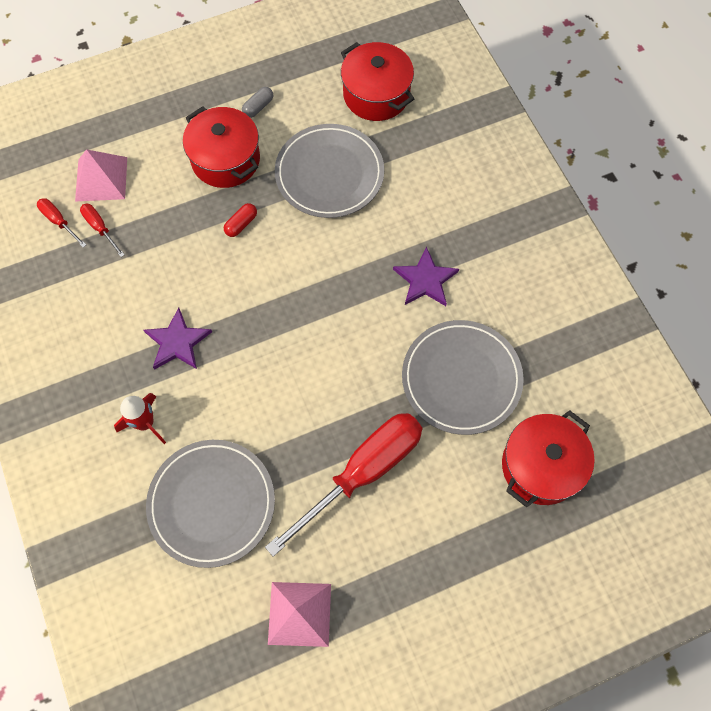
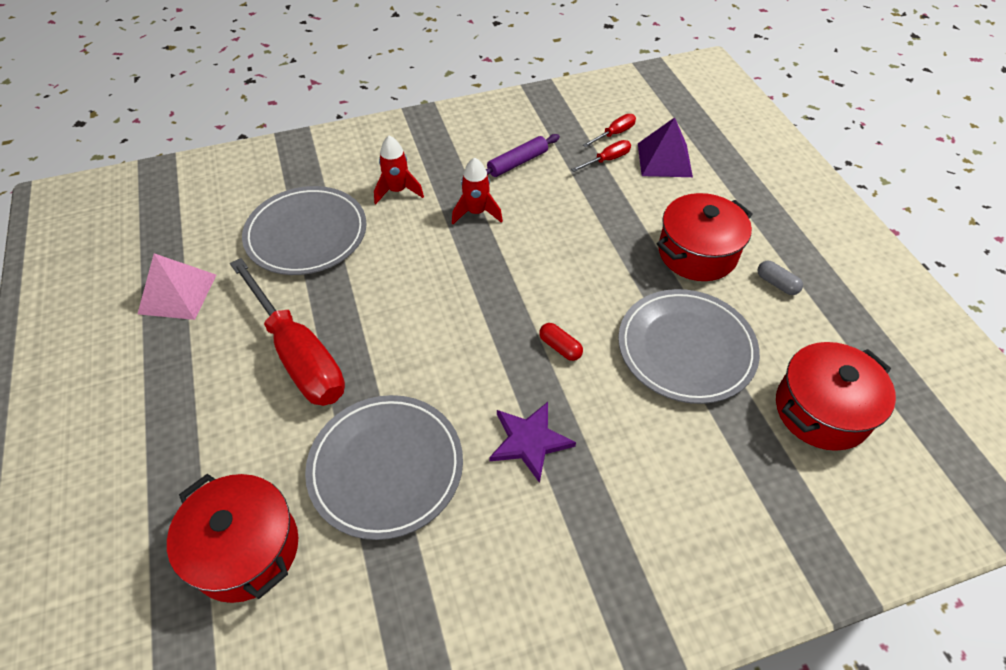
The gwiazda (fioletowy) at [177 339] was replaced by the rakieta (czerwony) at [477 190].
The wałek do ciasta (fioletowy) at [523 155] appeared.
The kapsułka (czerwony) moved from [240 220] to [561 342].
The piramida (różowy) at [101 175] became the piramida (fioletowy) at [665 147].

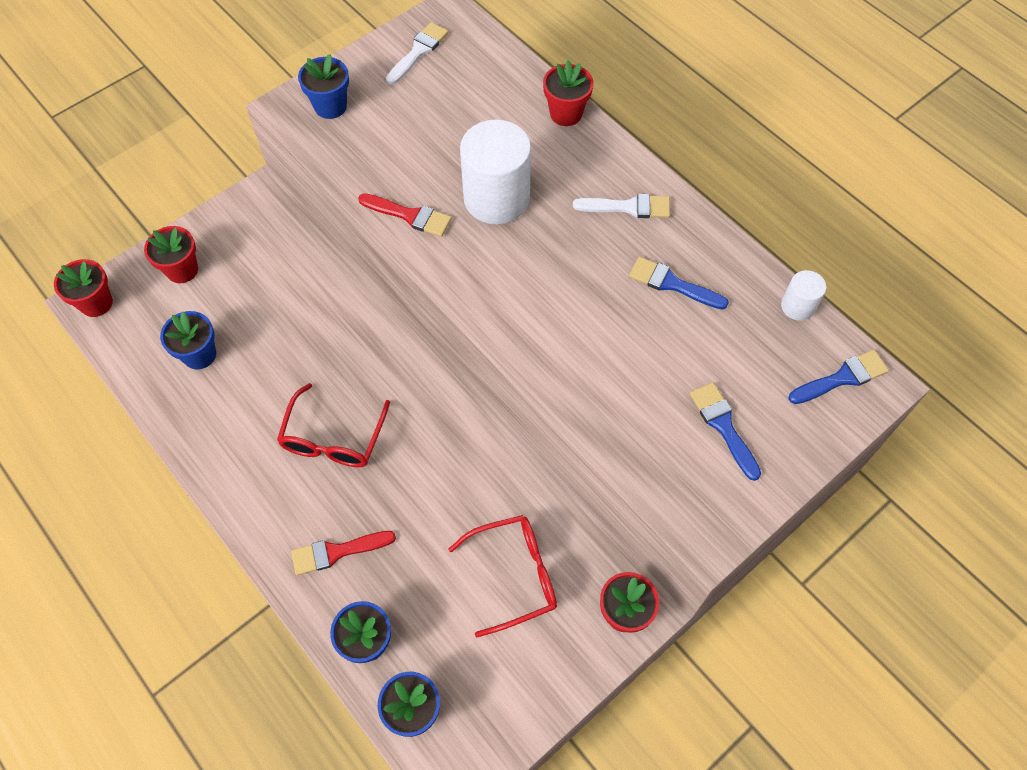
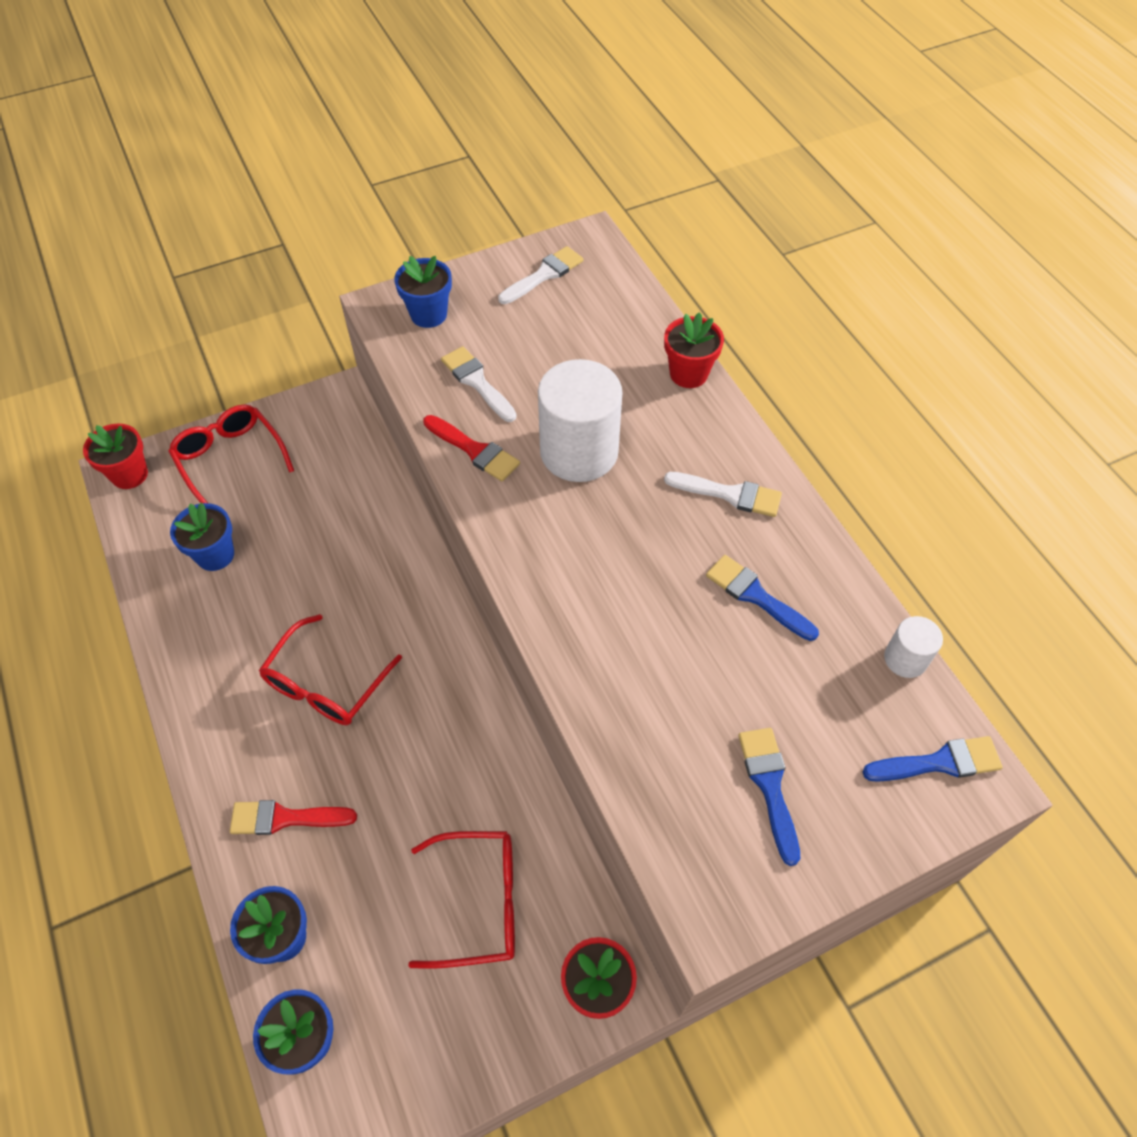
The doniczka (czerwony) at [171 254] was replaced by the okulary (czerwony) at [231 453].
The pędzel (biały) at [479 384] appeared.

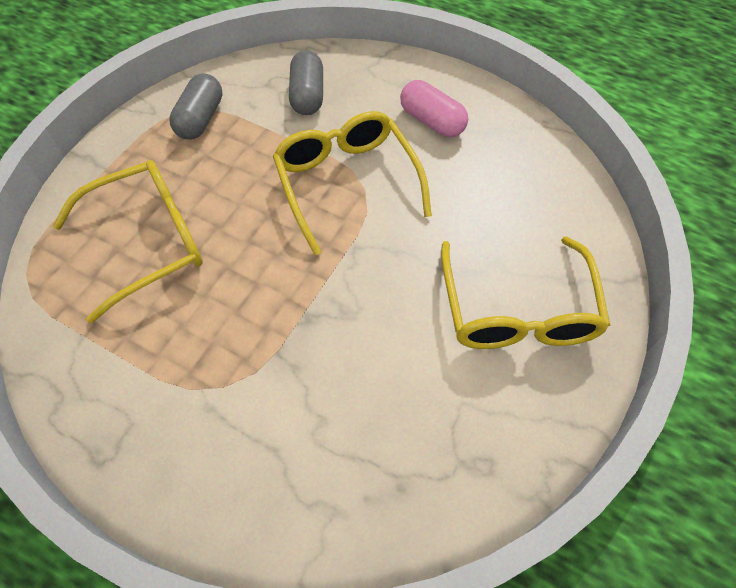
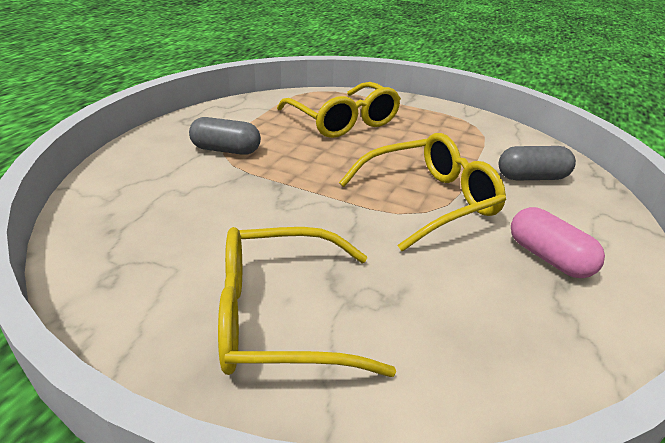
The kapsułka (szary) moved from [195 106] to [225 136].
The kapsułka (różowy) at [434 108] turned 75 degrees counterclockwise.

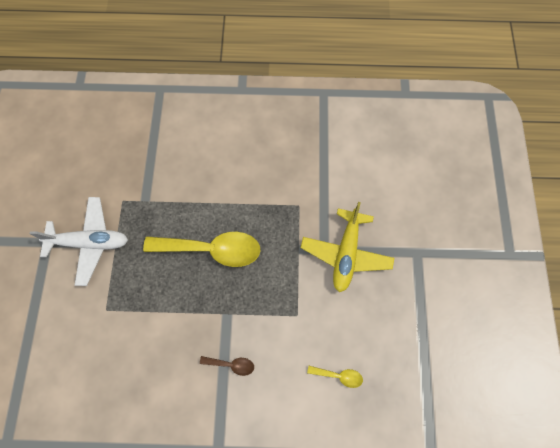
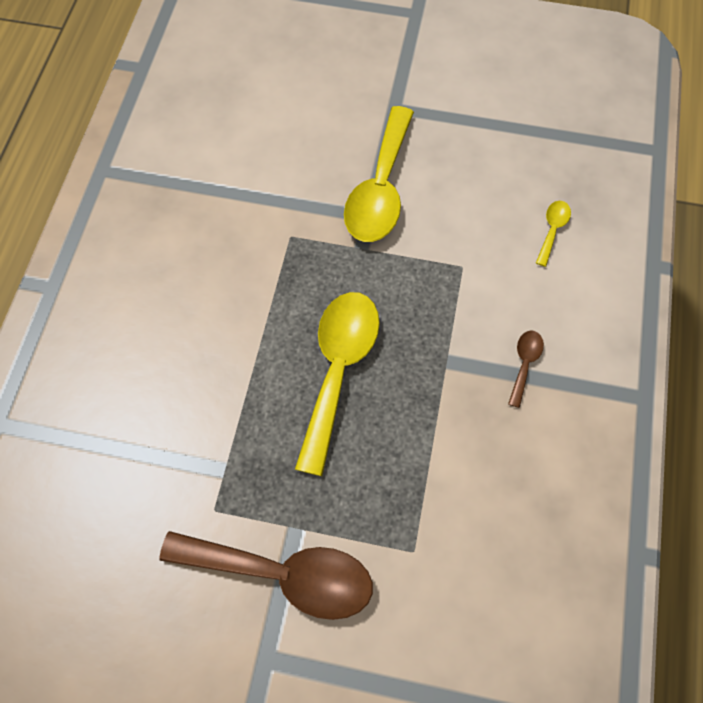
The samolot (biały) at [79 241] was replaced by the łyżka (brązowy) at [266 575].
The samolot (żółty) at [347 247] was replaced by the łyżka (żółty) at [379 174].

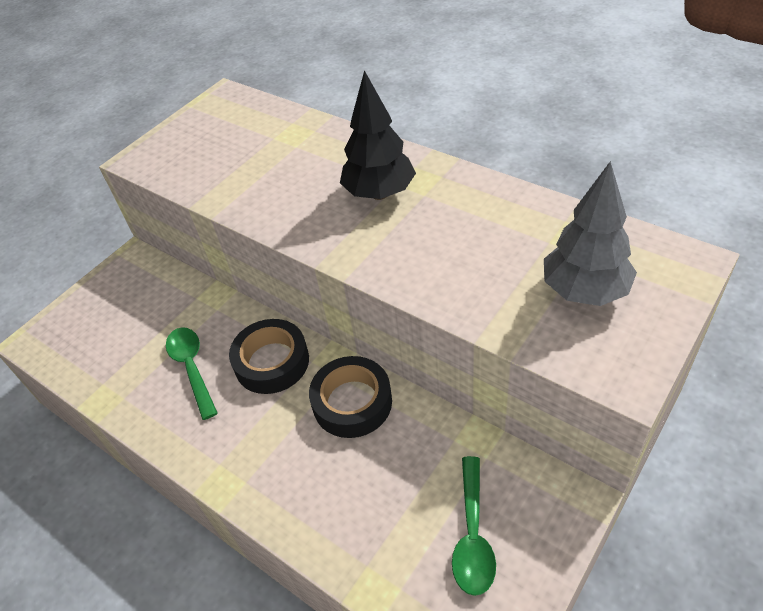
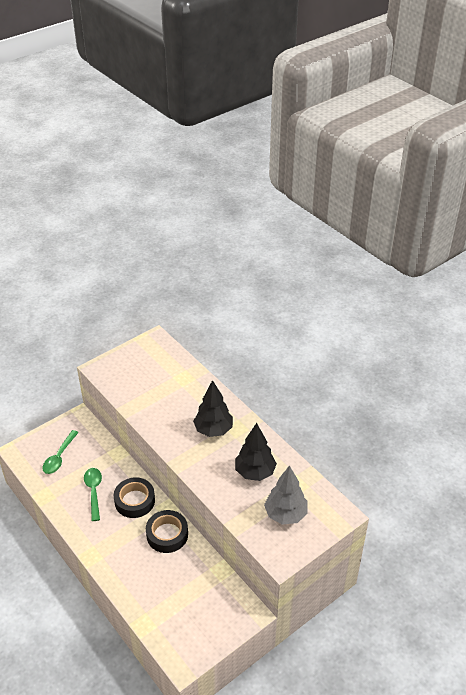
The łyżka (zielony) moved from [474 526] to [60 452].
The drzewko (czarny) at [256 452] appeared.

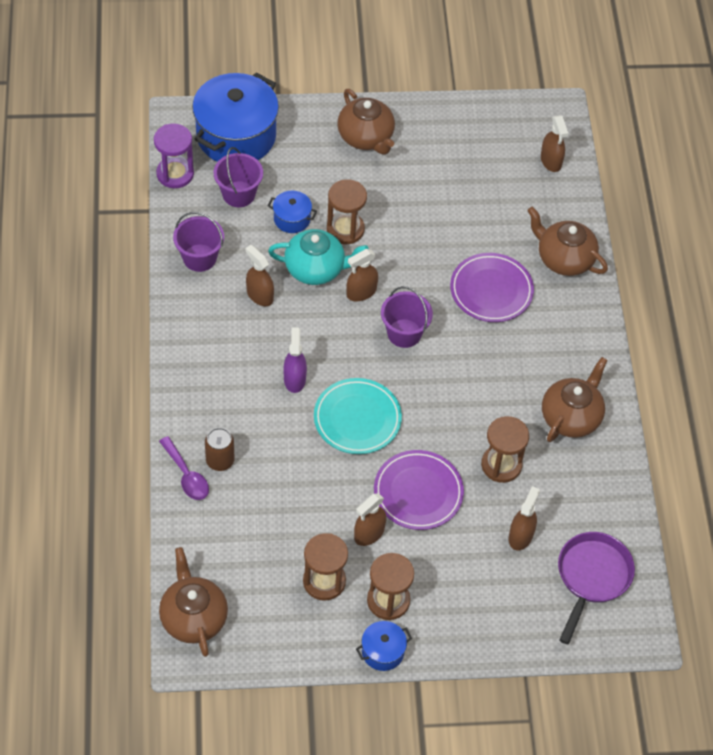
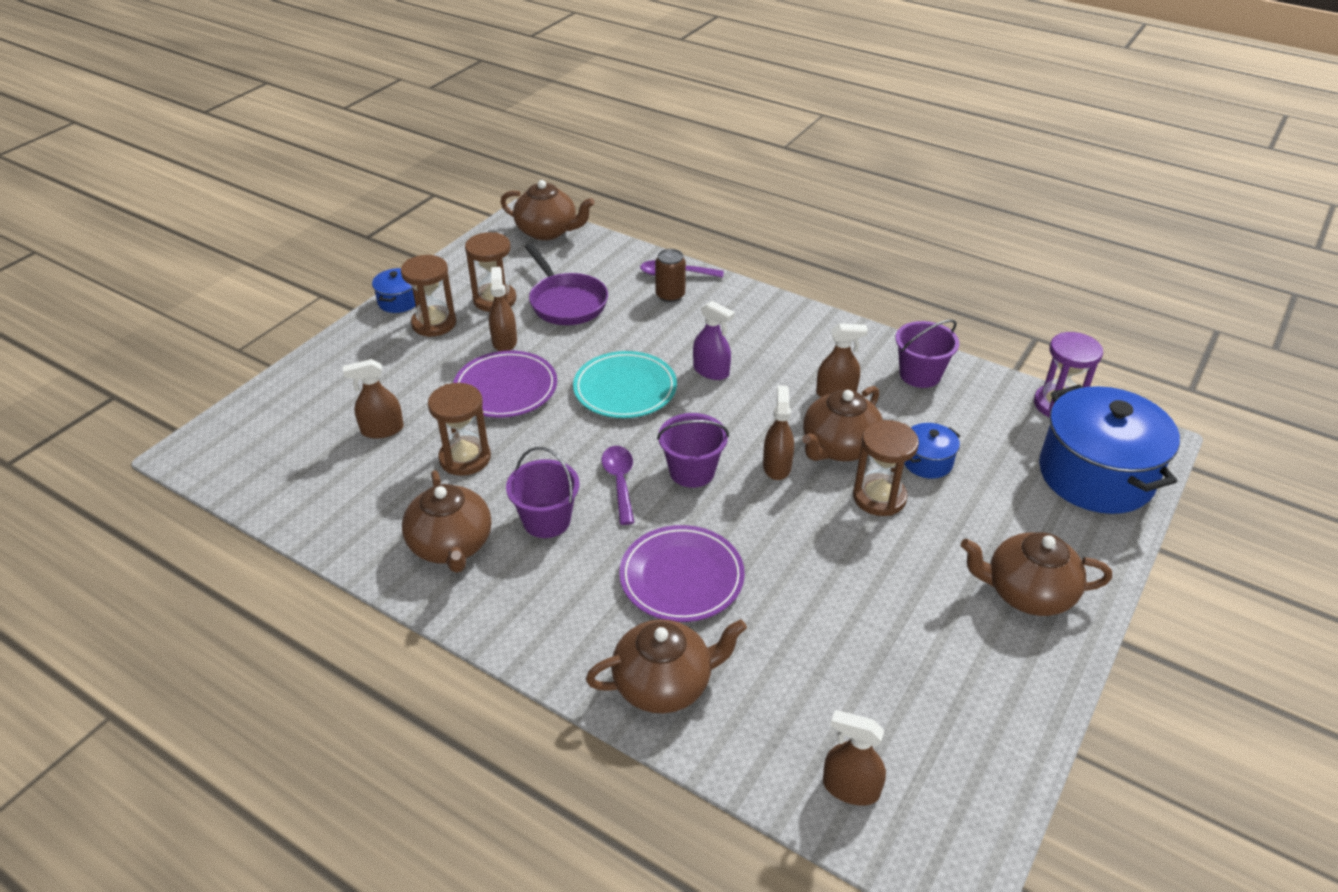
The spryskiwacz (brązowy) at [524 518] turned 105 degrees clockwise.
The wiadro (fioletowy) moved from [238 177] to [543 492].
The patelnia (fioletowy) moved from [596 588] to [566 284].
The łyżka (fioletowy) at [618 485] appeared.
The imbryk (turkusowy) at [318 257] became the imbryk (brązowy) at [842 423].

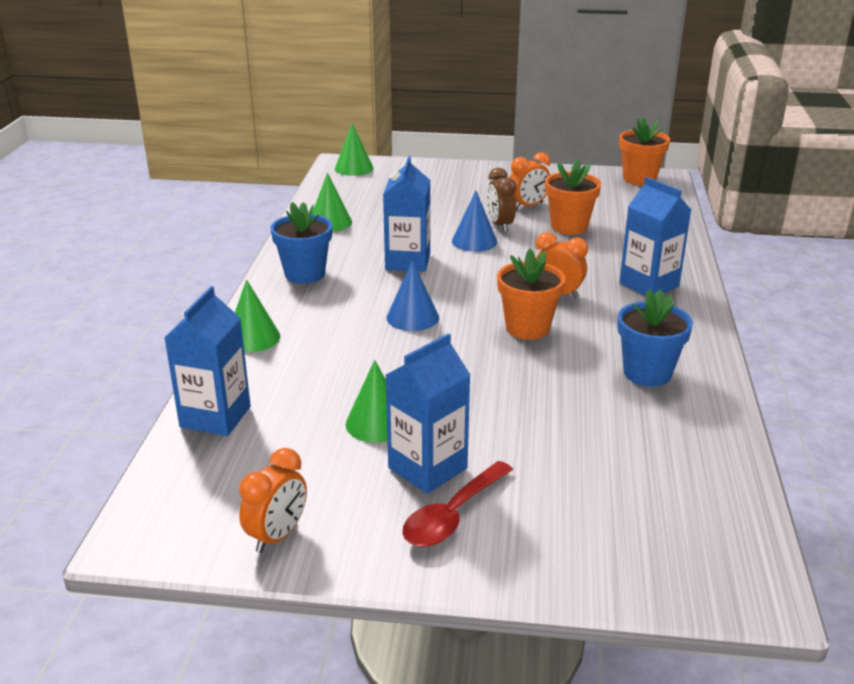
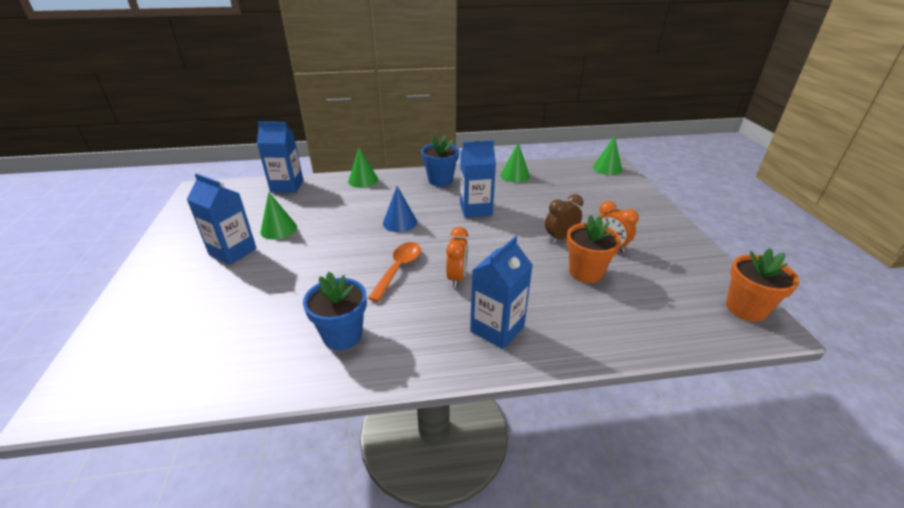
The doniczka (pomarańczowy) at [531 294] was replaced by the łyżka (pomarańczowy) at [394 272].
The budzik (pomarańczowy) at [273 500] disappeared.
The łyżka (czerwony) at [457 504] disappeared.
The stożek (niebieski) at [474 221] disappeared.

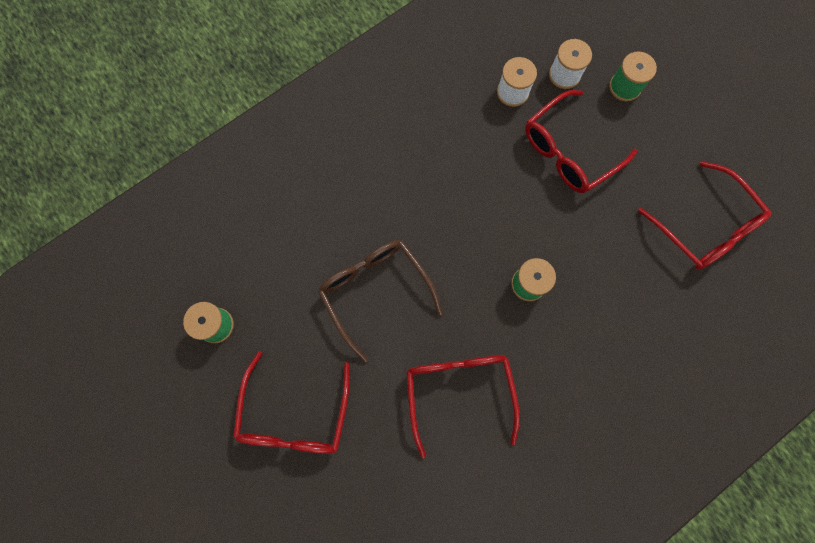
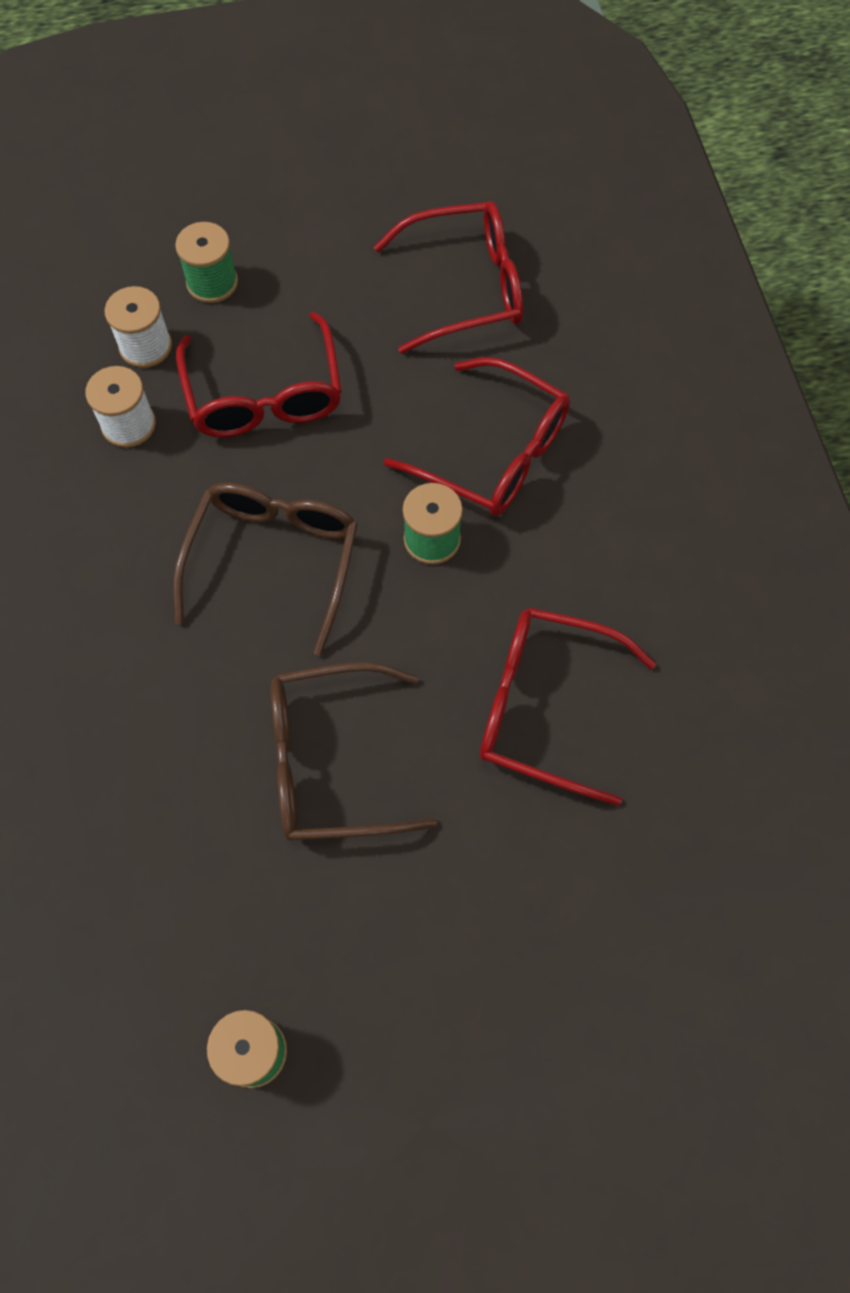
The okulary (brązowy) at [265 569] appeared.
The okulary (czerwony) moved from [291 402] to [477 436].

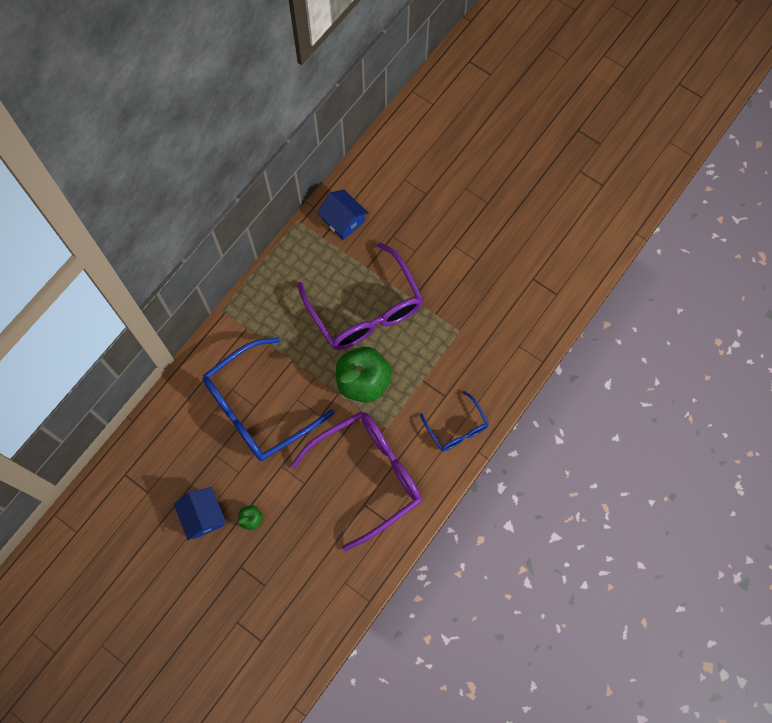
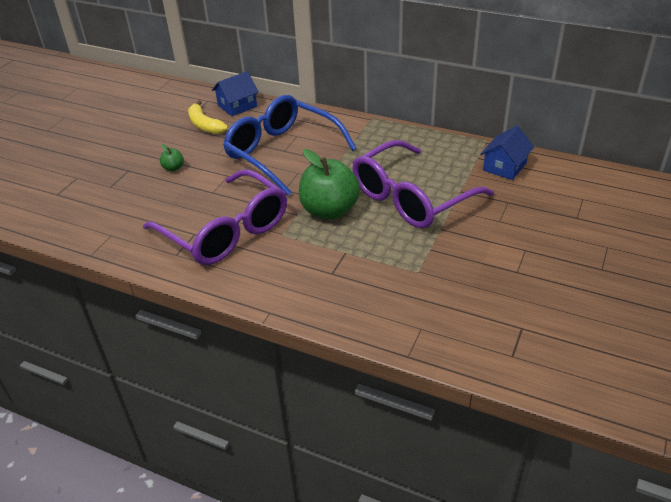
The banan (żółty) at [208 117] appeared.
The domek (niebieski) moved from [200 513] to [235 93].
The okulary (niebieski) at [454 421] disappeared.

